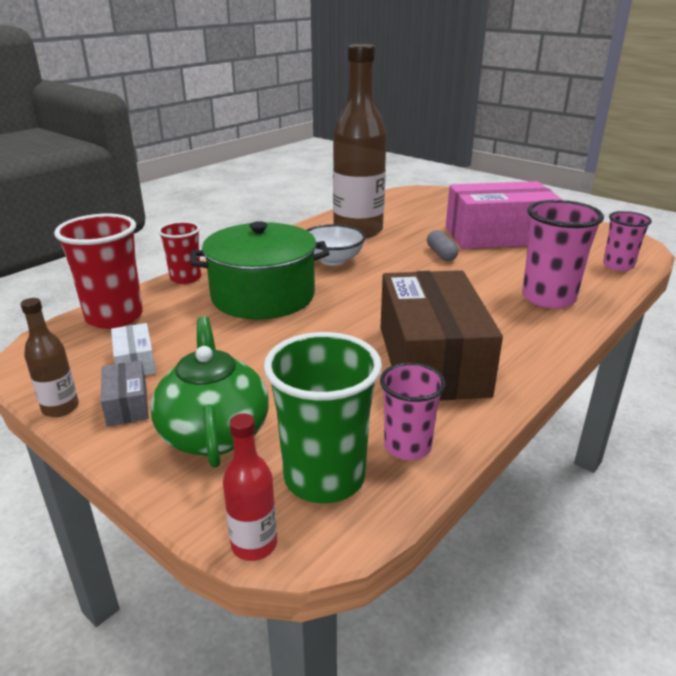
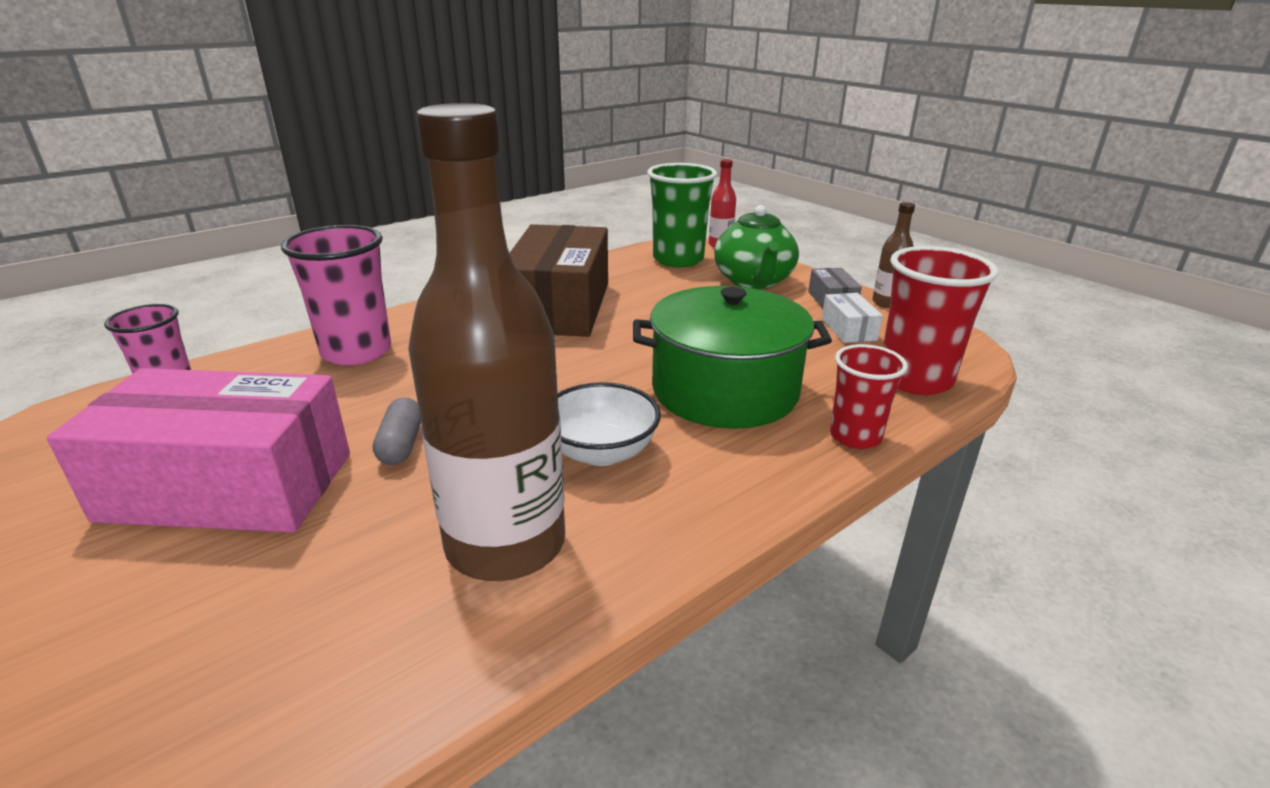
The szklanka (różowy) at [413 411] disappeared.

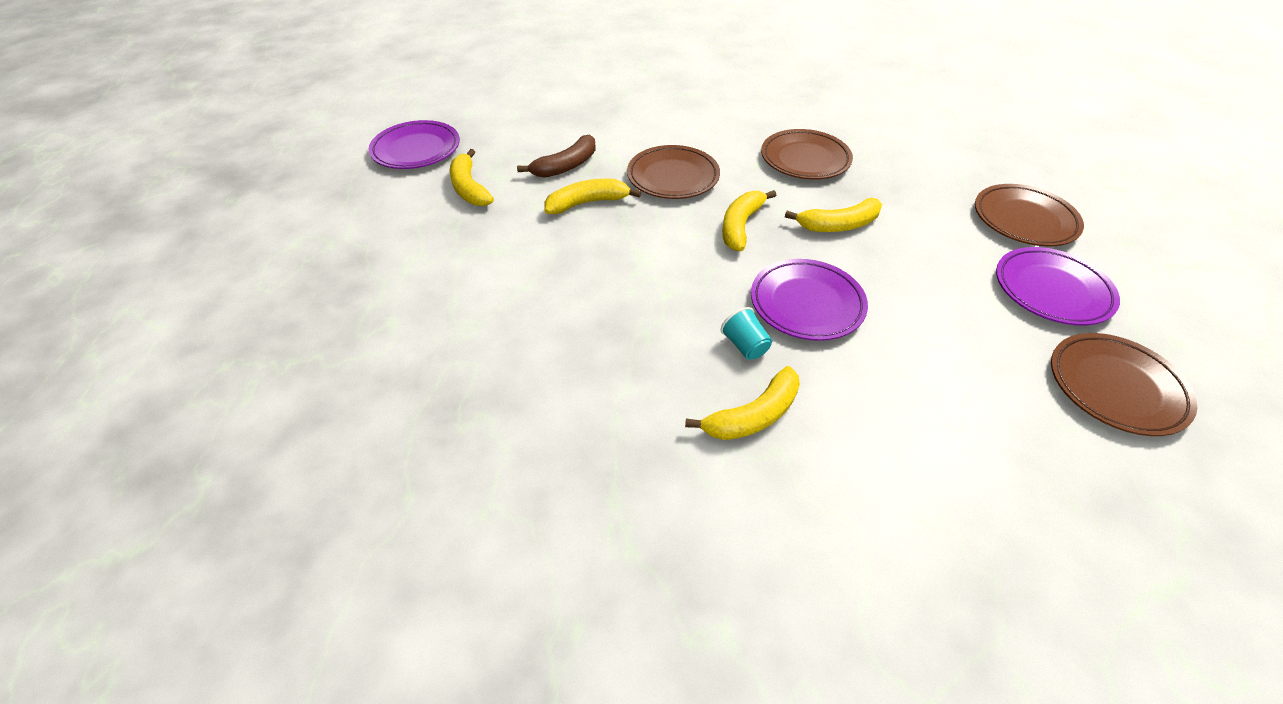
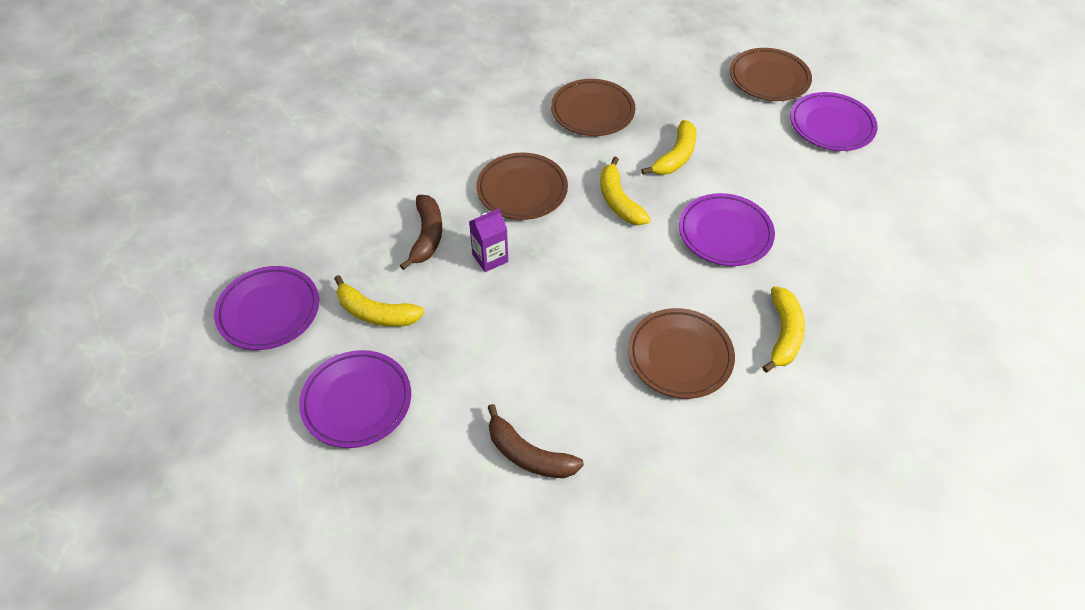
The talerz (fioletowy) at [355 399] appeared.
The banan (żółty) at [592 196] was replaced by the karton mleka (fioletowy) at [488 240].
The banan (brązowy) at [535 441] appeared.
The talerz (brązowy) moved from [1124 384] to [681 353].
The szklanka (turkusowy) at [746 333] disappeared.

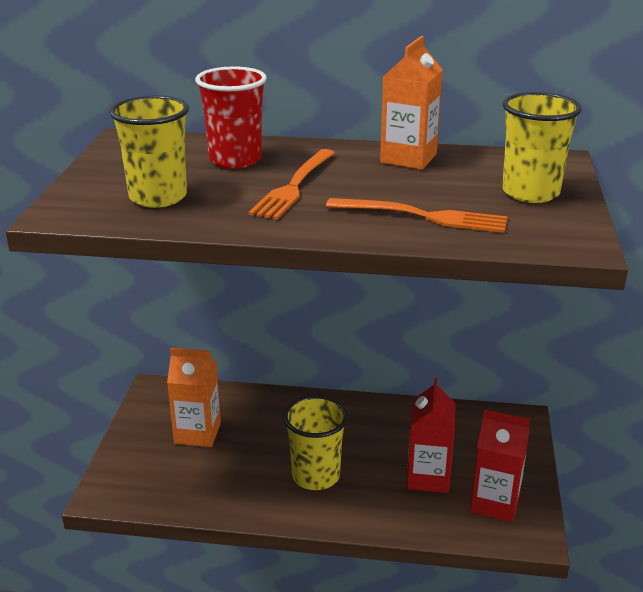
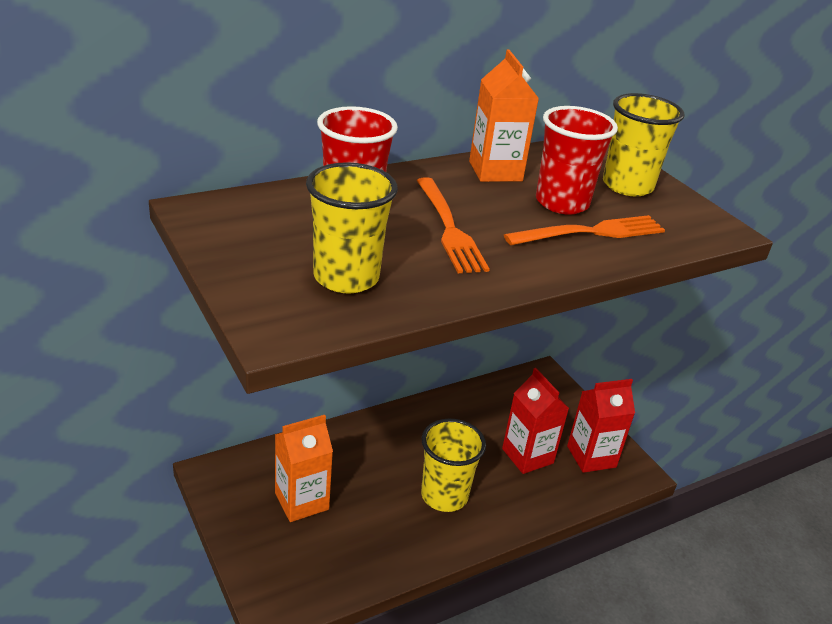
The szklanka (czerwony) at [577 160] appeared.

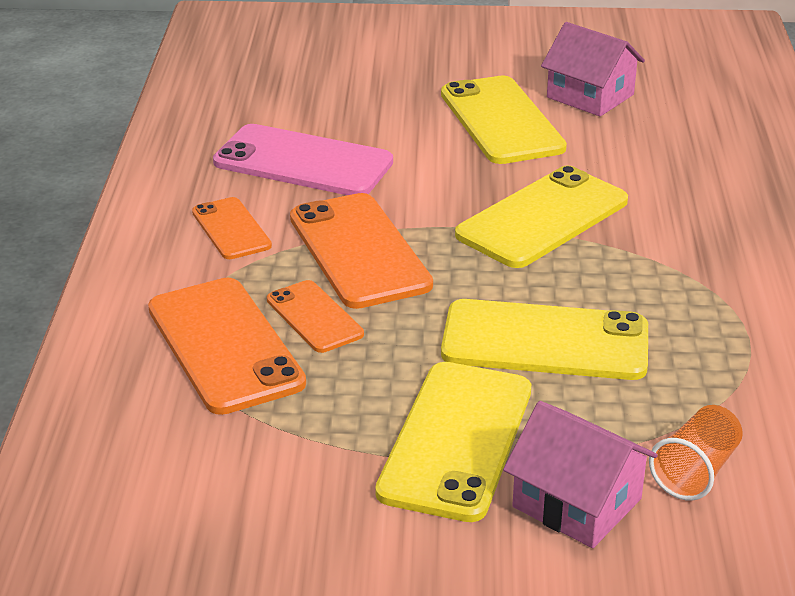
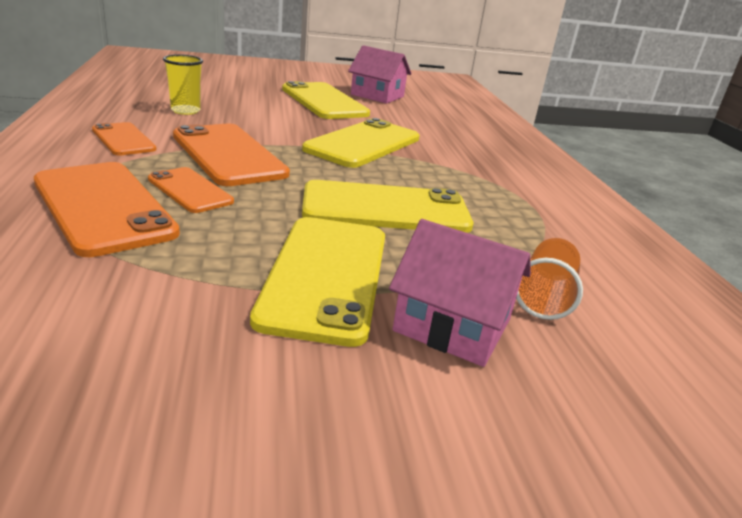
The telefon (różowy) at [303 159] was replaced by the szklanka (żółty) at [183 84].

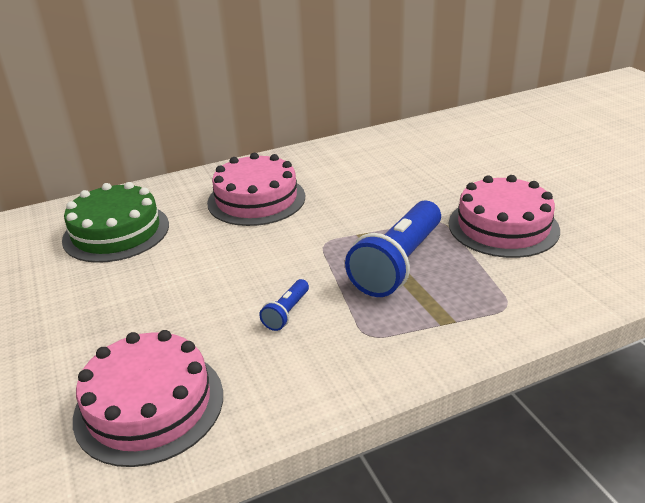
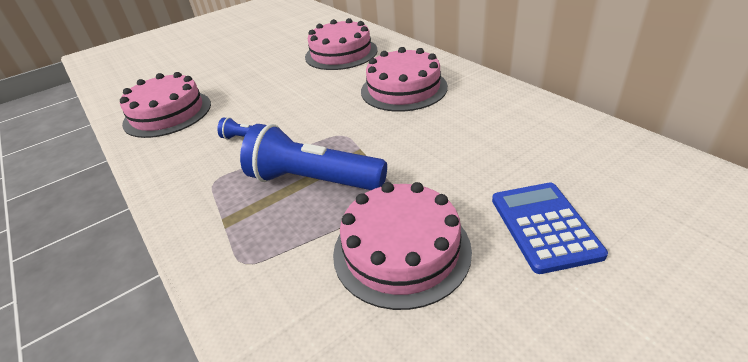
The tort (zielony) at [115 222] became the tort (różowy) at [341 44].
The kalkulator (niebieski) at [550 228] appeared.

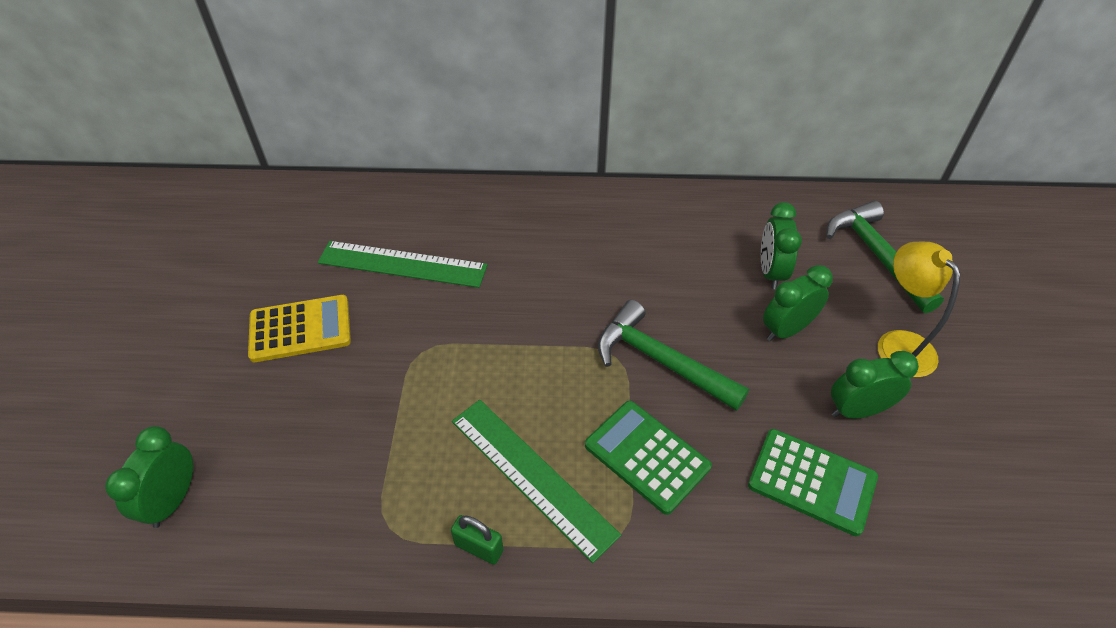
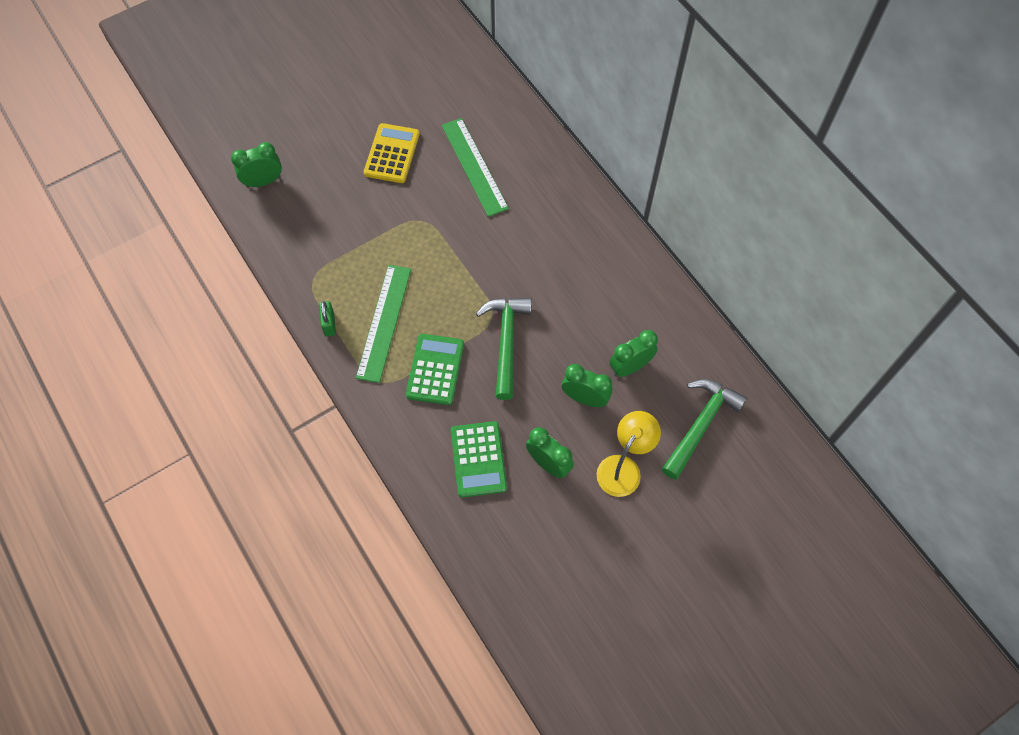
The kalkulator (żółty) at [299 328] turned 120 degrees counterclockwise.

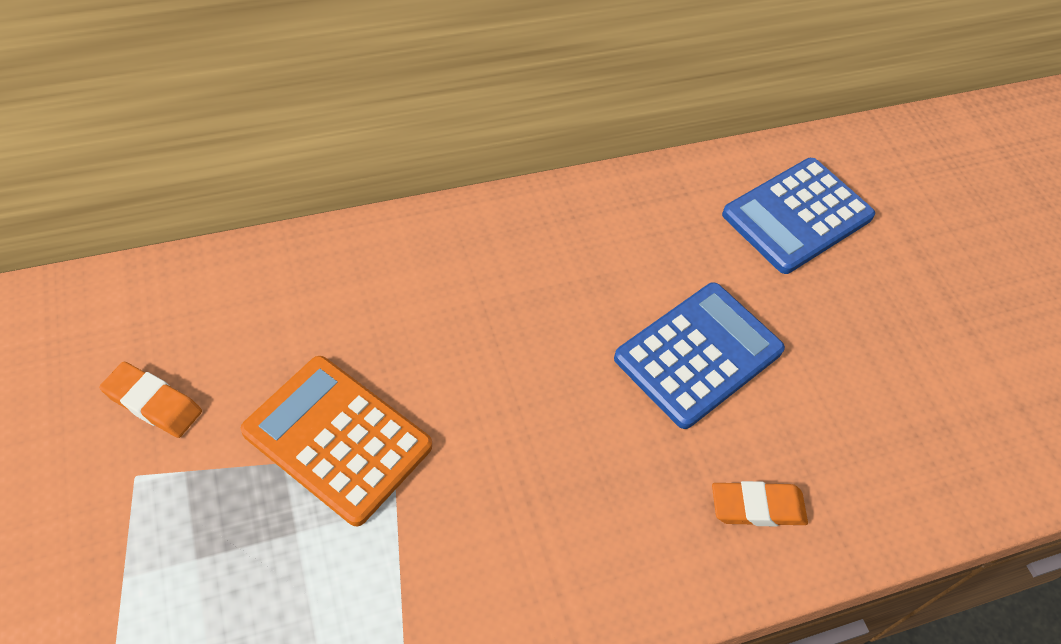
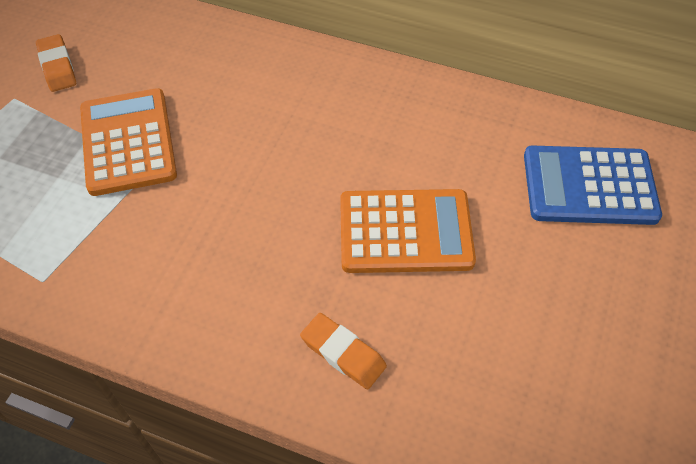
The kalkulator (niebieski) at [699 356] became the kalkulator (pomarańczowy) at [408 231].

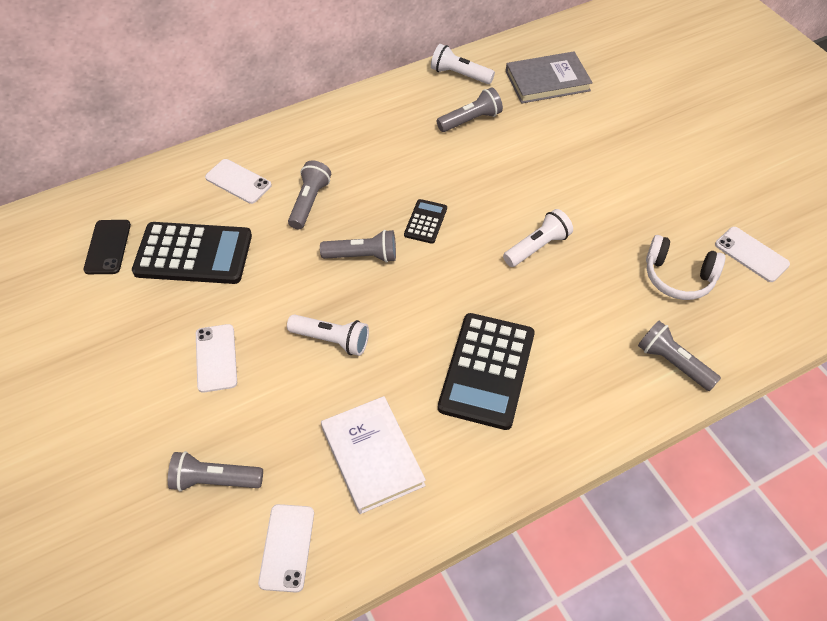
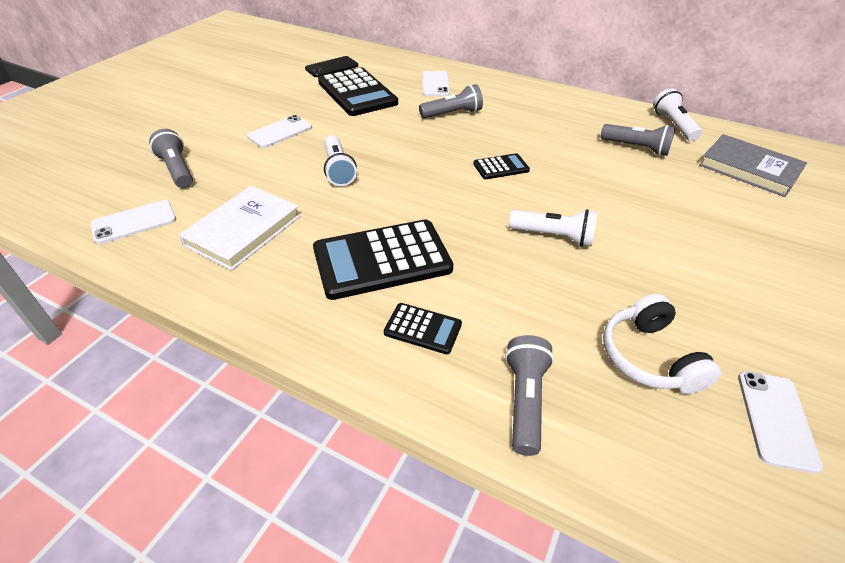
The kalkulator (czarny) at [423 328] appeared.
The latarka (szary) at [358 246] disappeared.

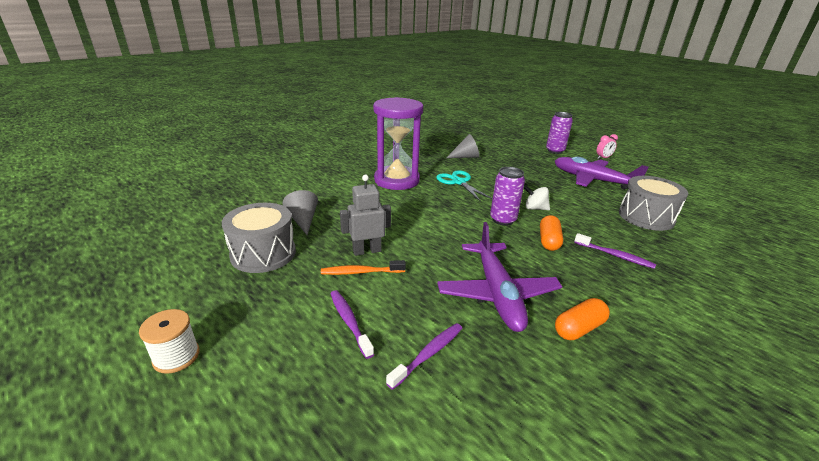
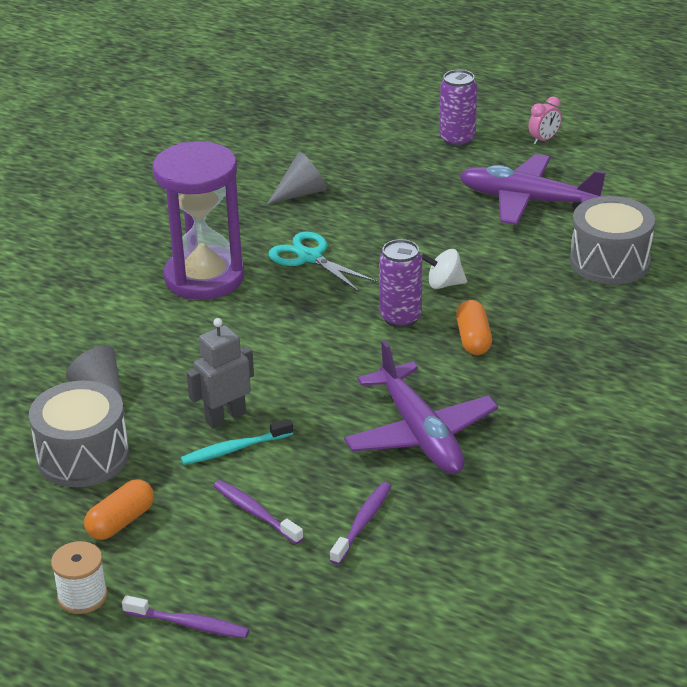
The kapsułka (pomarańczowy) moved from [582 319] to [119 509].
The szczoteczka do zębów (fioletowy) moved from [615 251] to [185 617].
The szczoteczka do zębów (pomarańczowy) at [363 267] became the szczoteczka do zębów (turkusowy) at [237 442].

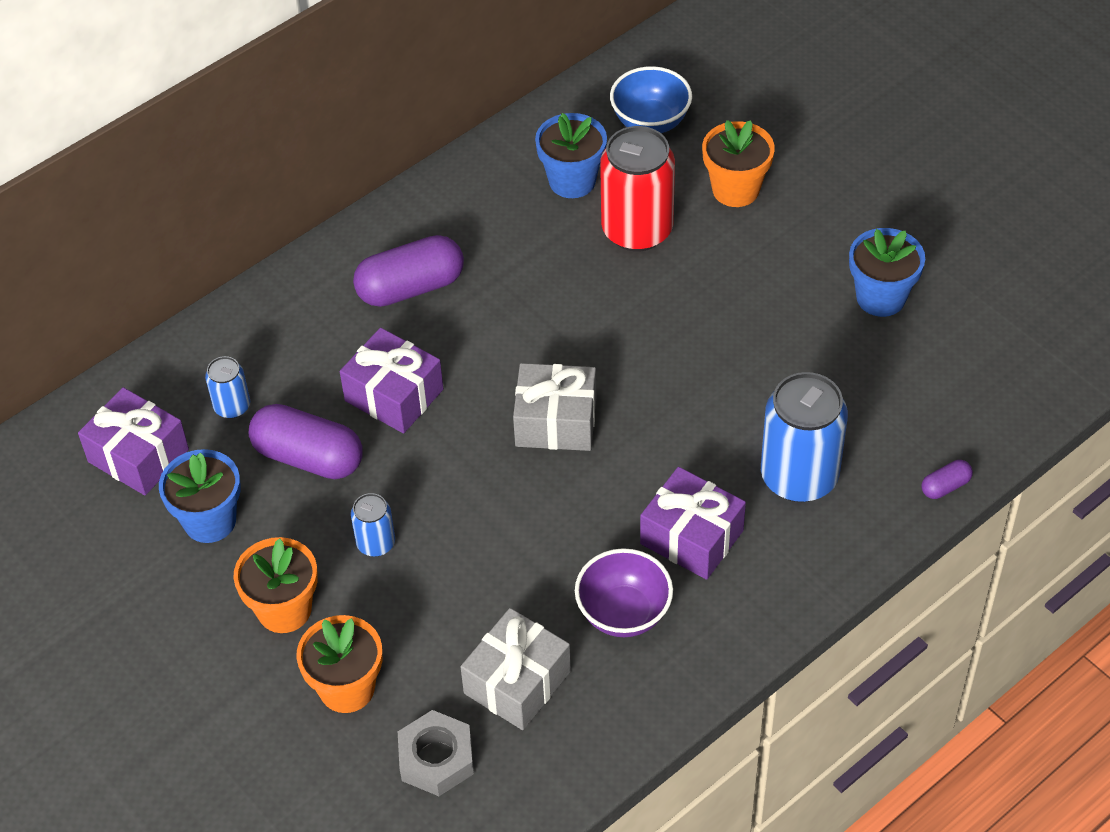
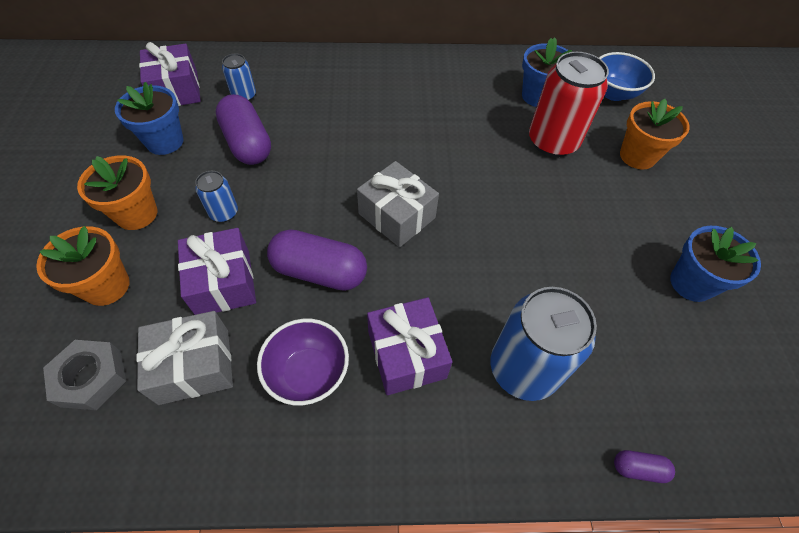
The prezent (fioletowy) moved from [391 380] to [217 271].
The kapsułka (fioletowy) moved from [408 271] to [317 260].

